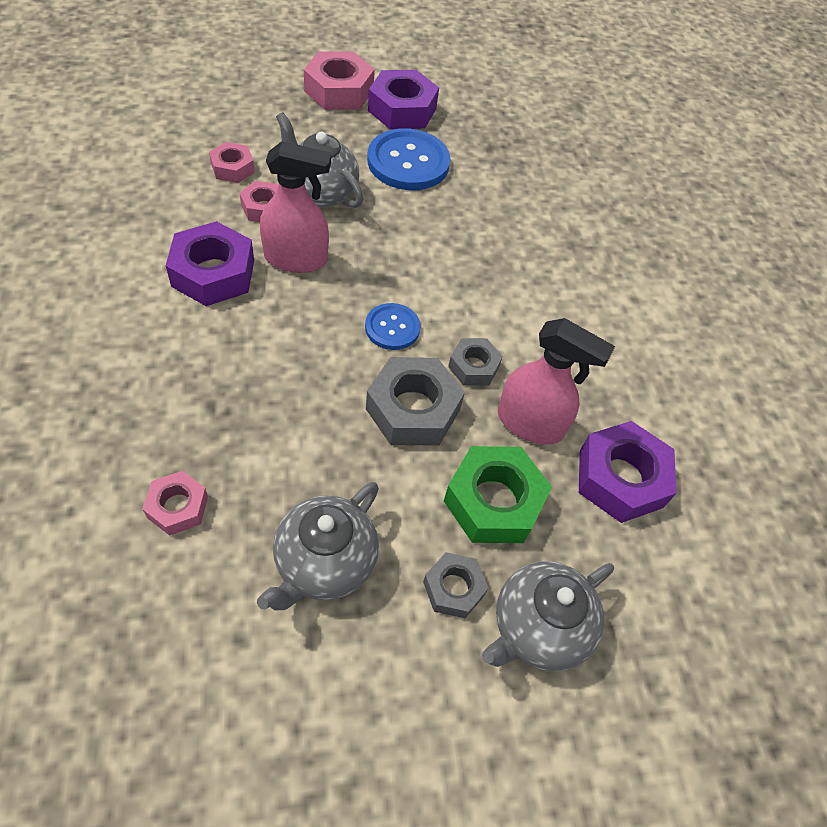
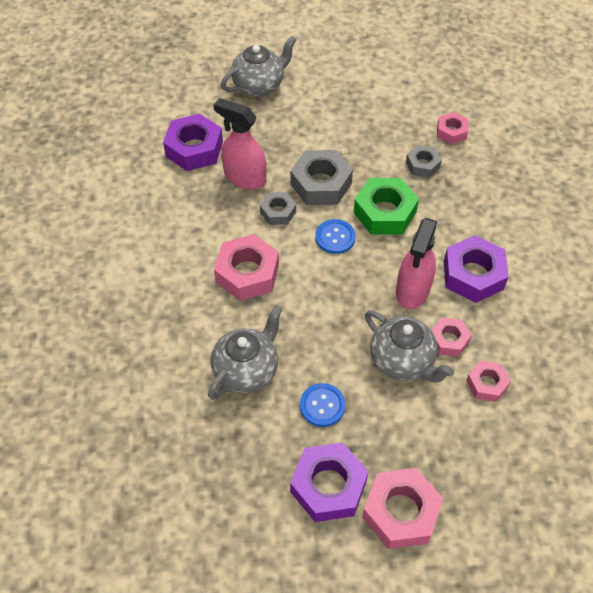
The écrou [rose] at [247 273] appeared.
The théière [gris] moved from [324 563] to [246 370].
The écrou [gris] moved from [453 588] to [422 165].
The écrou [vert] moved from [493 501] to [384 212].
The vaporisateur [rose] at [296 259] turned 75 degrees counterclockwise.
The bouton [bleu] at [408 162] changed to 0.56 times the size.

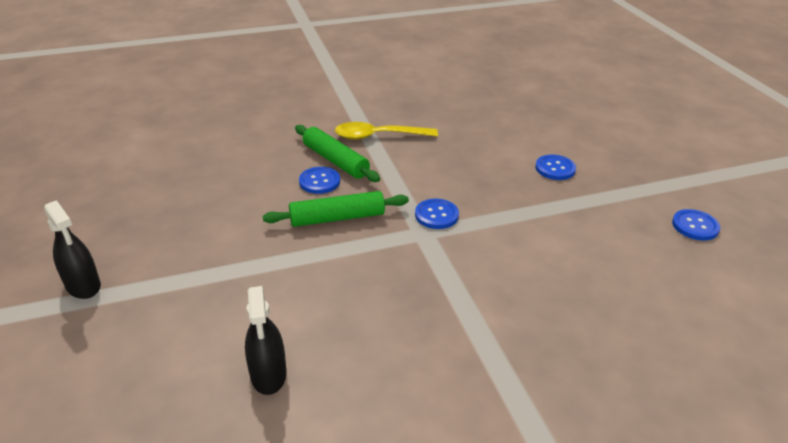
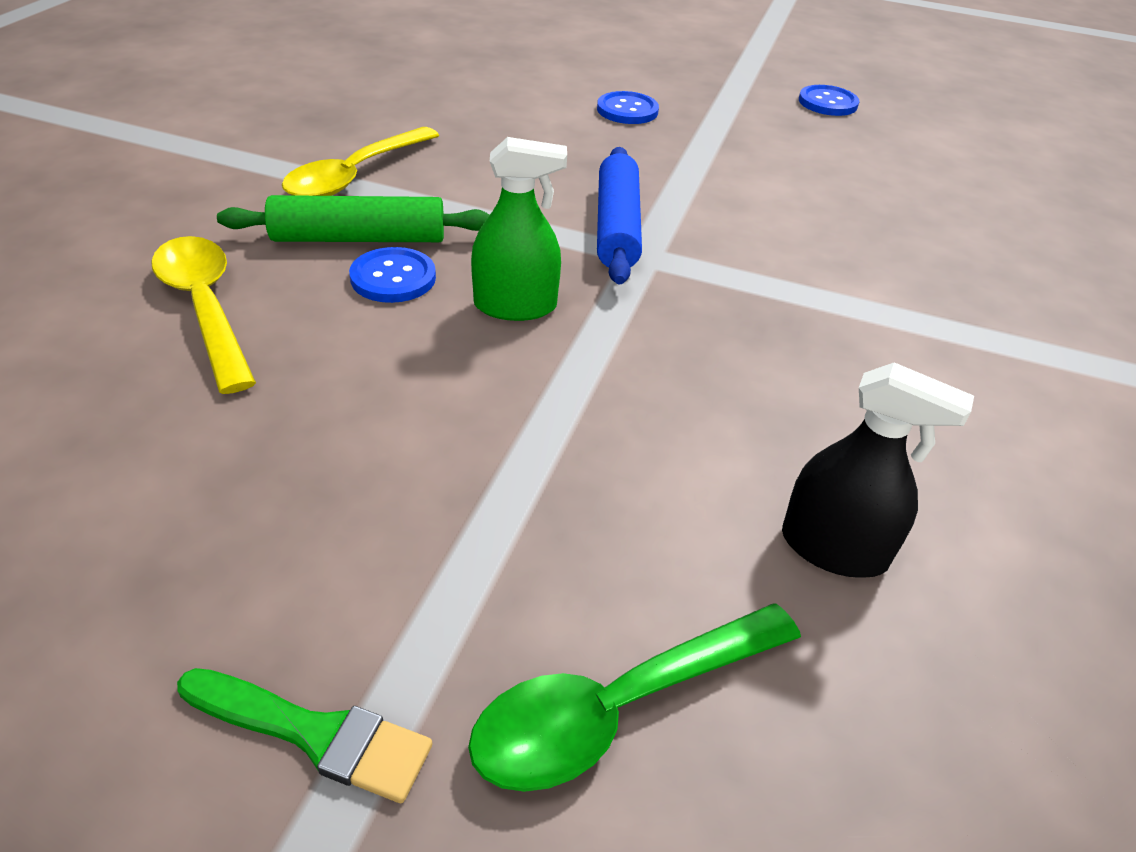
The cuillère [jaune] at [205 307] appeared.
The cuillère [vert] at [618 708] appeared.
The vaporisateur [noir] at [83 285] was replaced by the pinceau [vert] at [315 734].
The rouleau à pâtisserie [vert] at [337 218] was replaced by the vaporisateur [vert] at [515 306].
The bouton [bleu] at [436 215] was replaced by the rouleau à pâtisserie [bleu] at [617 227].

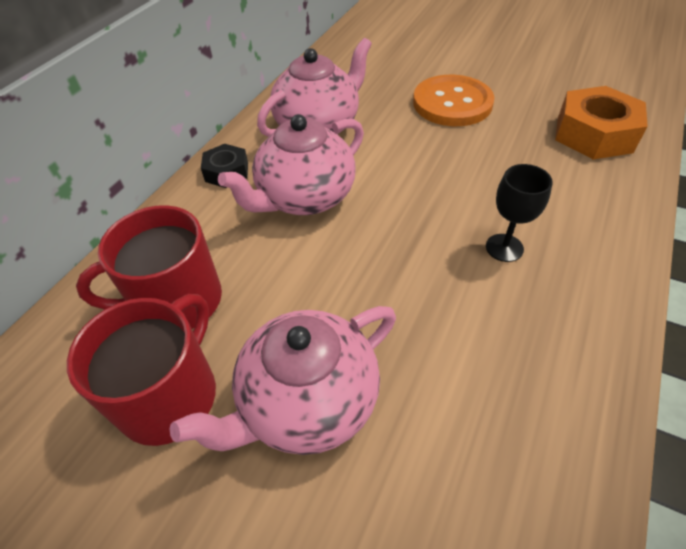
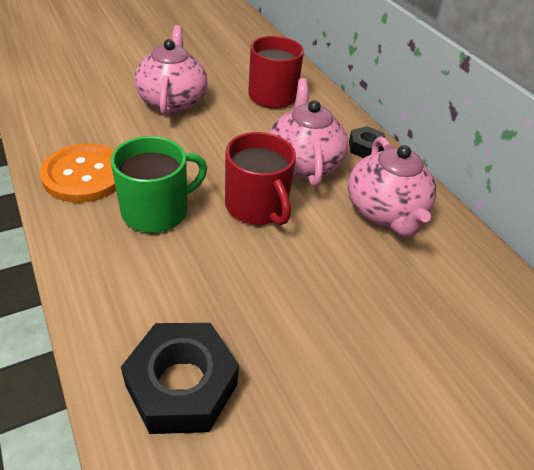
The tasse [rouge] moved from [170 394] to [257 206].
The bouton [orange] moved from [452 103] to [85 175].
The verre à pied [noir] at [504 248] was replaced by the tasse [vert] at [157 210].
The écrou [orange] at [594 134] became the écrou [noir] at [182 385].

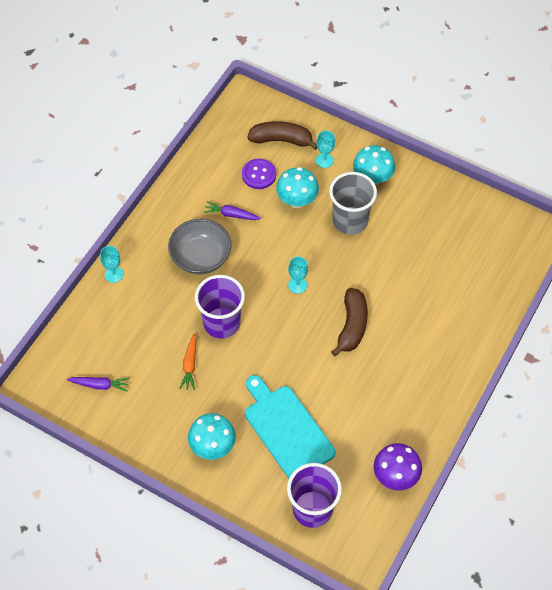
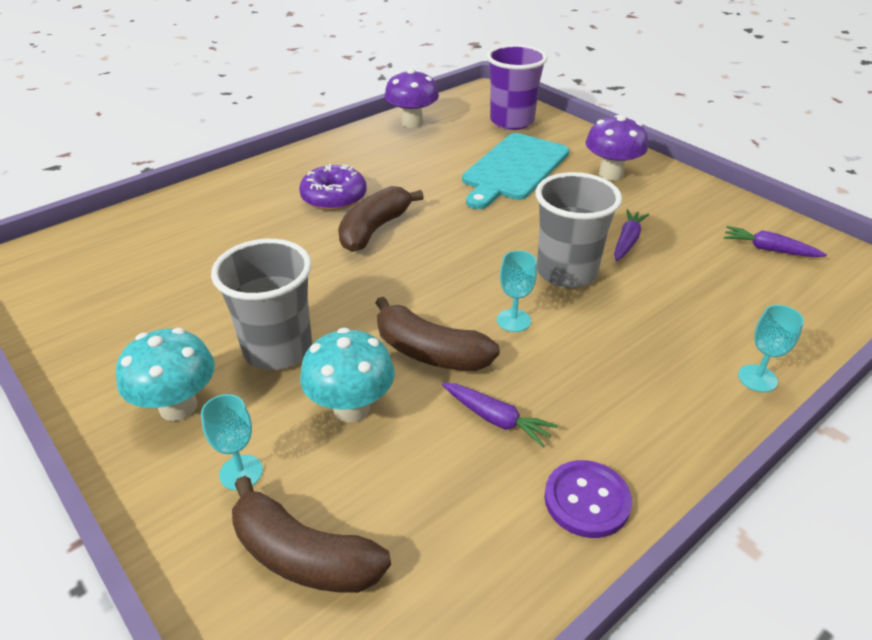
The bol [gris] at [201 257] disappeared.
The beignet [violet] at [334 197] appeared.
The banane [marron] at [429 352] appeared.
The bouton [violet] moved from [259 175] to [587 500].
The verre à pied [turquoise] moved from [297 285] to [513 320].
The carotte [orange] at [190 365] became the carotte [violet] at [627 241].
The champignon [turquoise] at [213 446] became the champignon [violet] at [611 174].
The gobelet [violet] at [222 323] became the gobelet [gris] at [566 272].
The planche à découper [turquoise] at [286 429] turned 45 degrees clockwise.

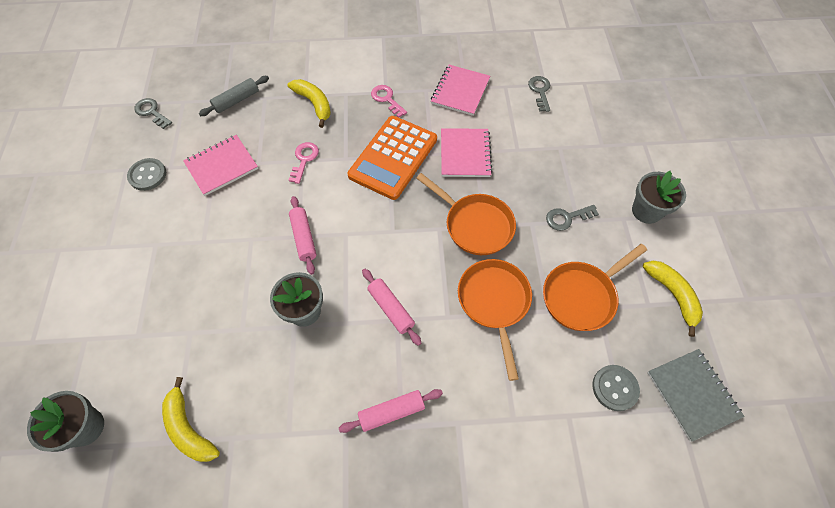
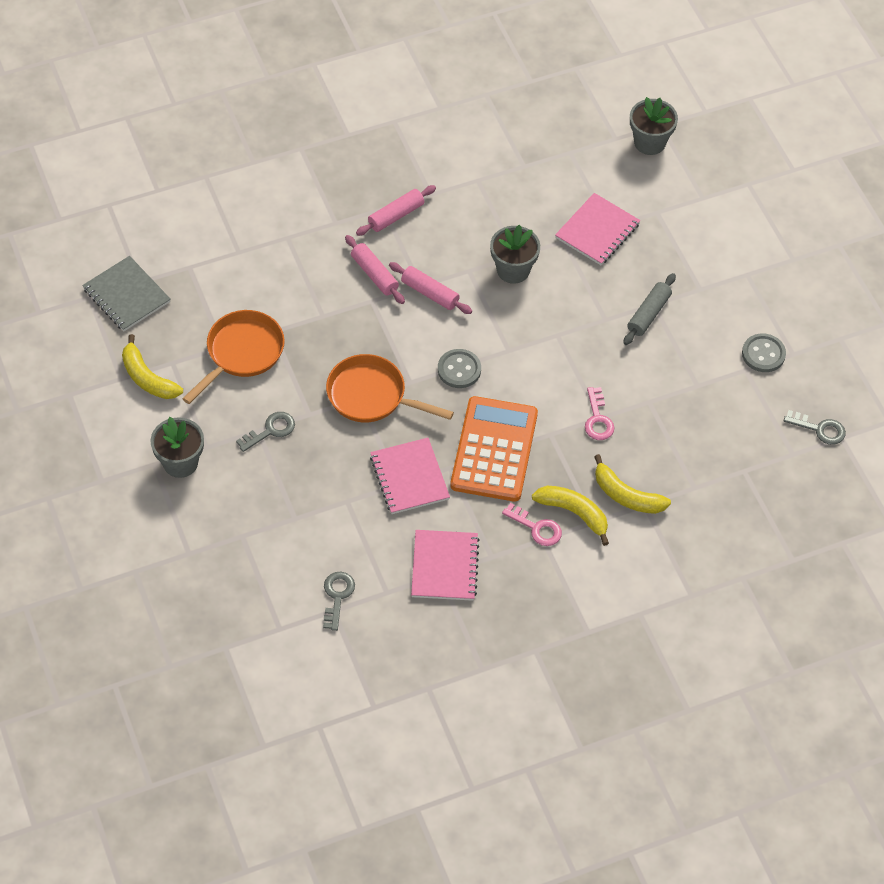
The poêle [orange] at [494 302] disappeared.
The banane [jaune] moved from [189 428] to [574 513].
The carnet [rose] moved from [221 166] to [597 231].
The rouleau à pâtisserie [gris] moved from [237 100] to [648 314].
The rouleau à pâtisserie [rose] moved from [304 238] to [374 274].
The bouton [gris] moved from [614 388] to [459 370].
The clé [gris] at [540 91] turned 150 degrees counterclockwise.

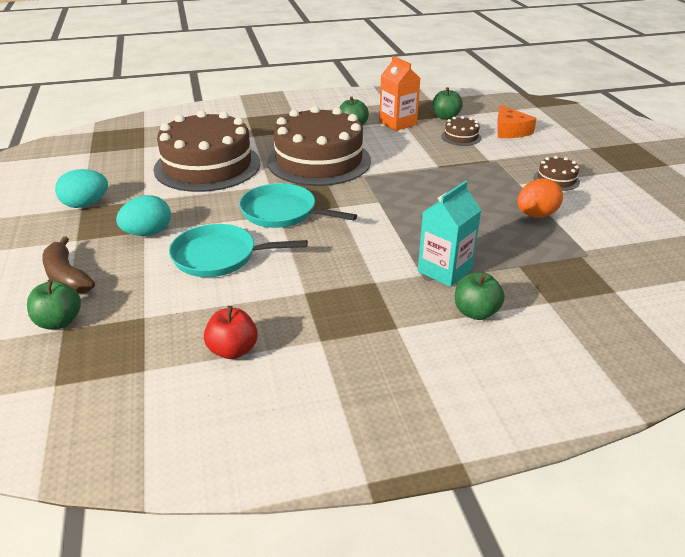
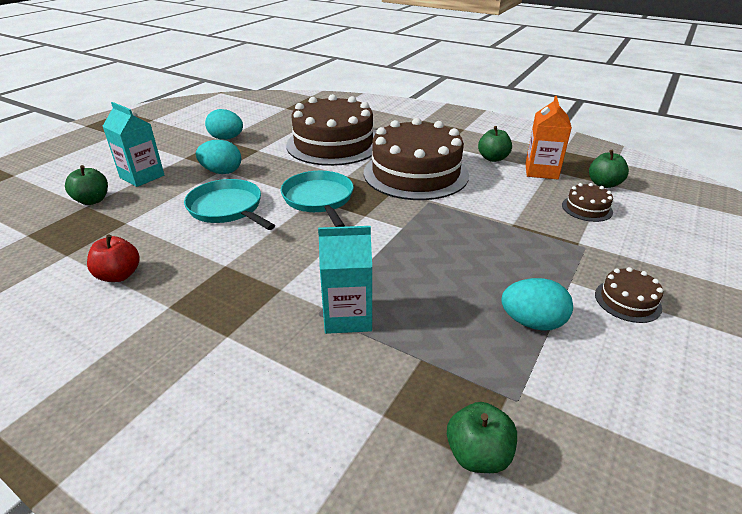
The fromage [orange] at [510 131] disappeared.
The pomme [vert] moved from [476 312] to [478 454].
The banane [marron] at [67 276] was replaced by the brique de lait [turquoise] at [142 176].
The œuf [orange] at [536 215] became the œuf [turquoise] at [532 322].

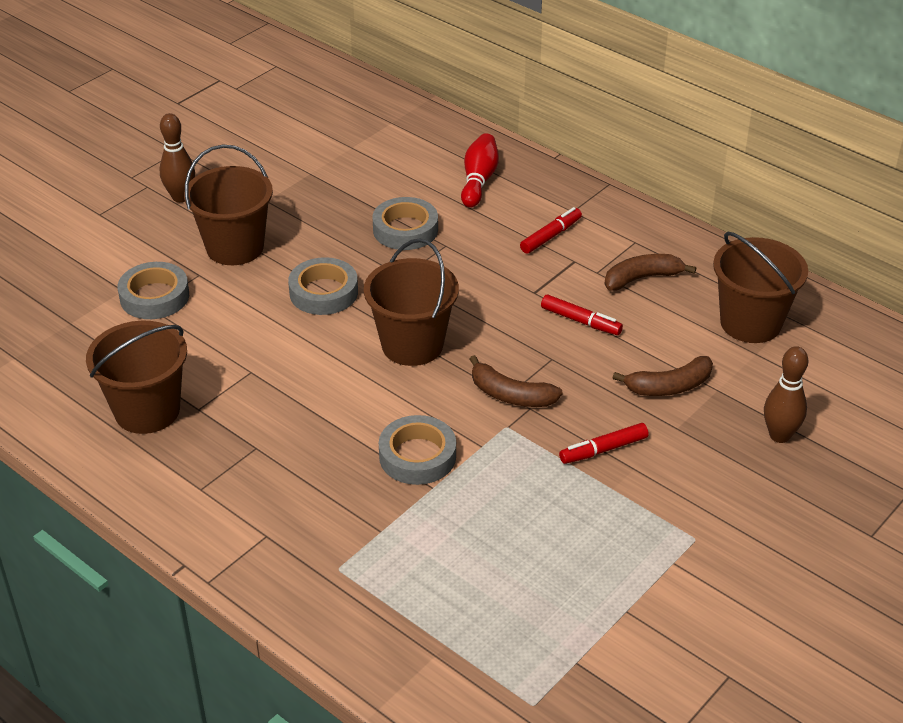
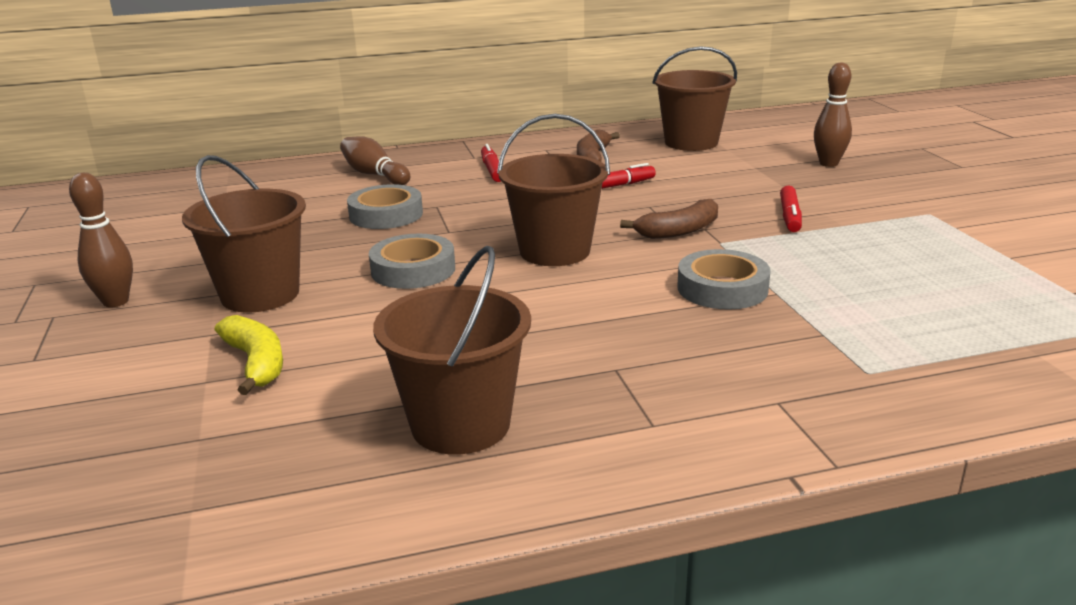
The banane [marron] at [669 386] disappeared.
The ruban adhésif [gris] at [154 297] was replaced by the banane [jaune] at [256 363].
The quille [rouge] at [478 180] became the quille [marron] at [374 175].

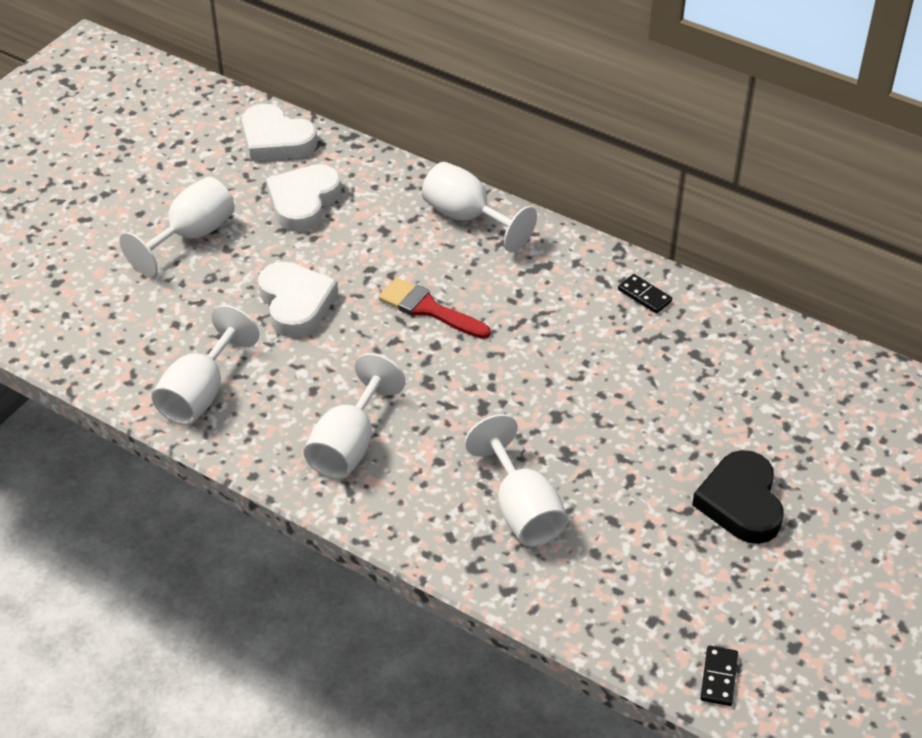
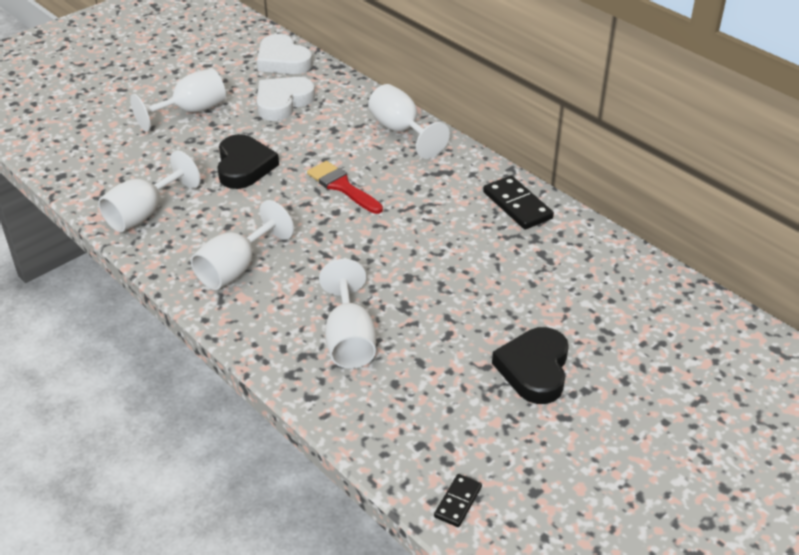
The cœur [blanc] at [296 303] became the cœur [noir] at [244 166].
The domino [noir] at [644 296] changed to 1.72 times the size.

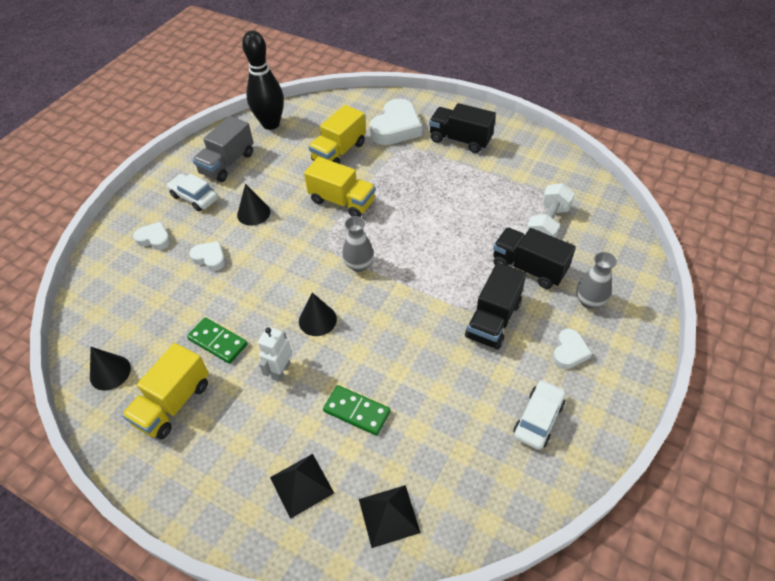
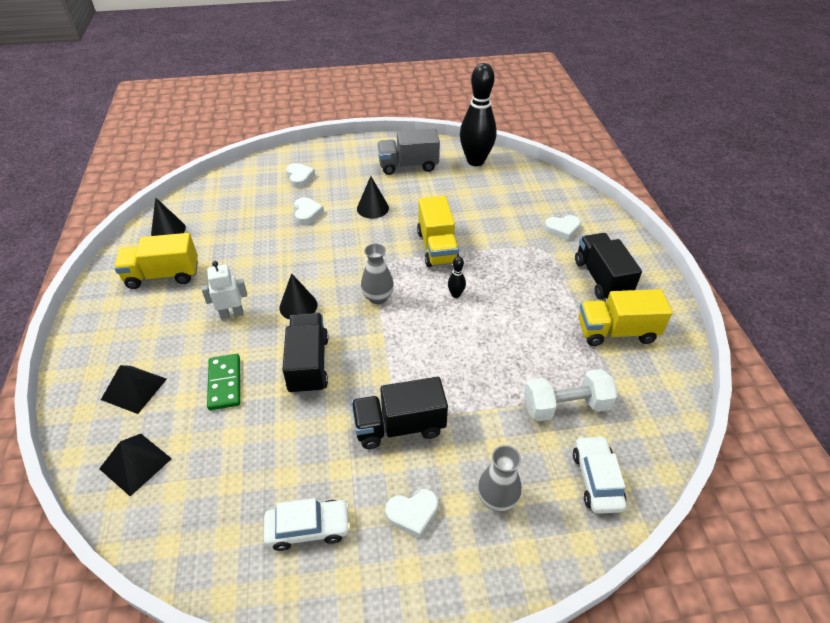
The domino [vert] at [218 342] disappeared.
The quille [noir] at [456 294] appeared.
The voiture [blanc] moved from [194 197] to [596 479].
The camion [jaune] moved from [339 152] to [616 331].
The camion [noir] moved from [529 268] to [308 364].
The cœur [blanc] at [396 128] changed to 0.54 times the size.

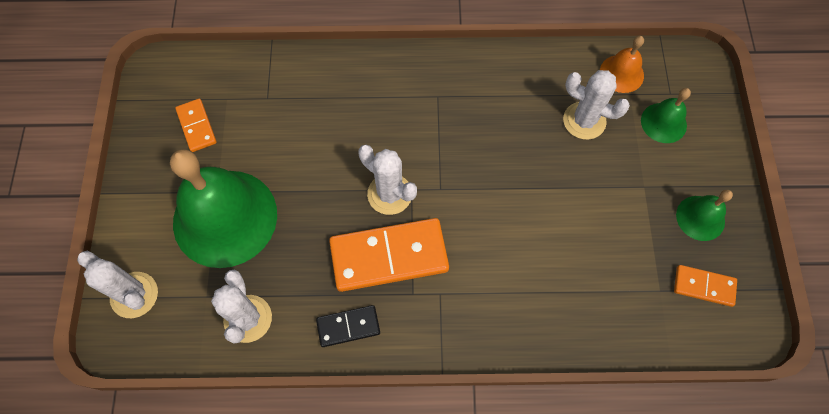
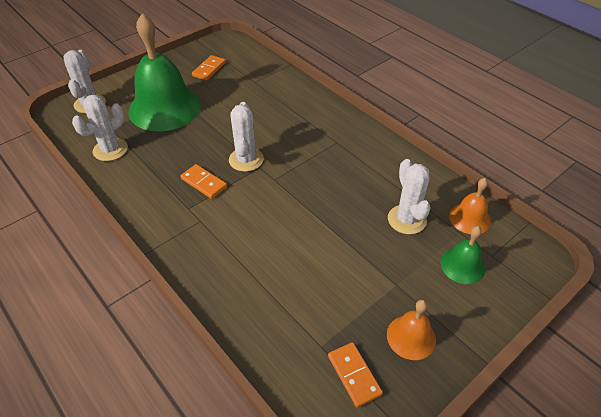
The domino [noir] at [348 326] disappeared.
The cloche [vert] at [700 218] became the cloche [orange] at [411 337].
The domino [orange] at [389 256] changed to 0.52 times the size.

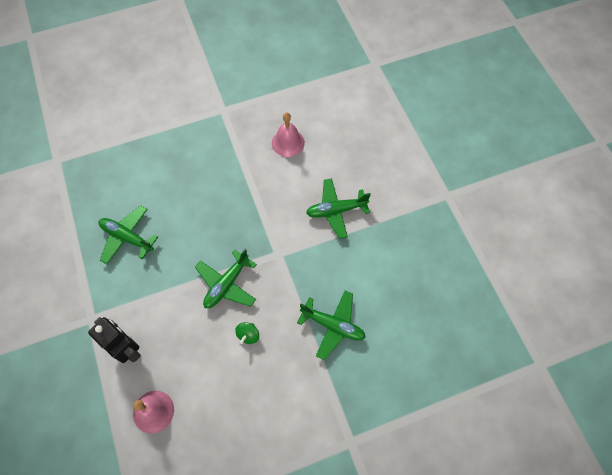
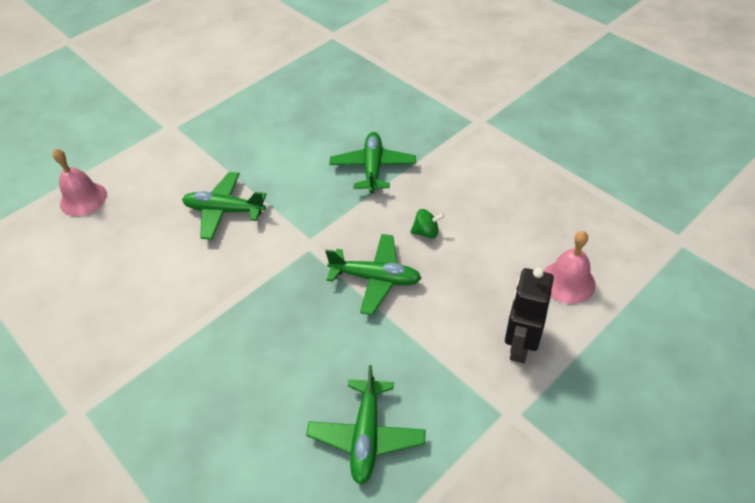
The cloche [rose] moved from [288 142] to [83 199].
The avion [vert] at [336 210] turned 135 degrees clockwise.

